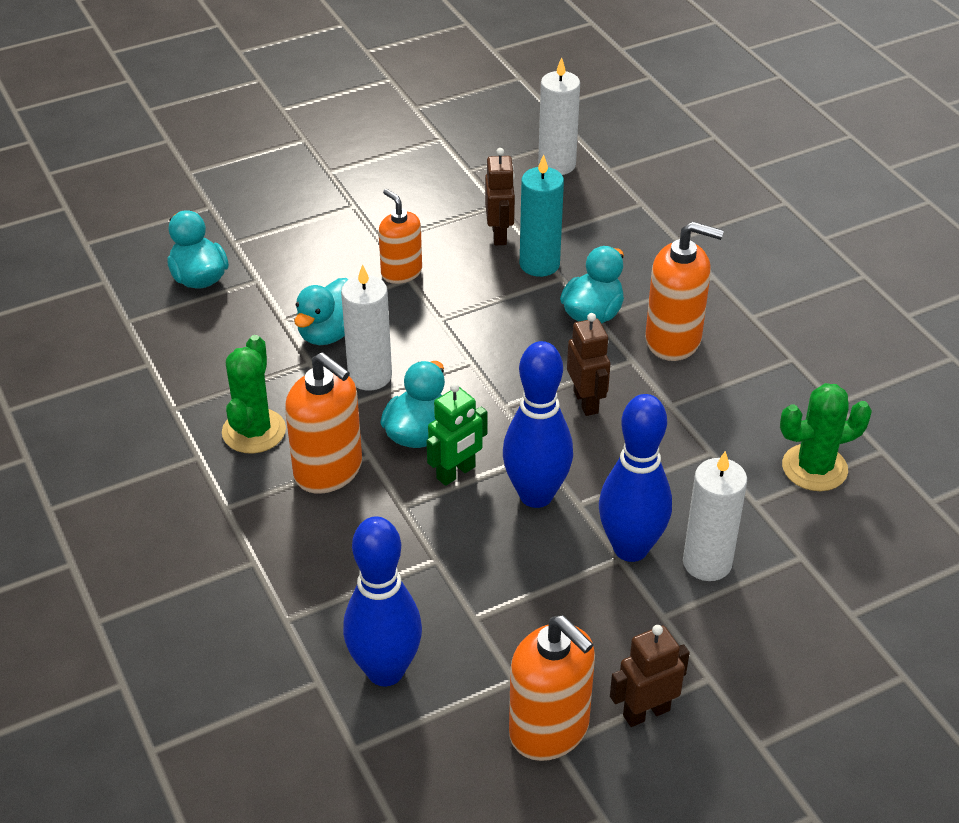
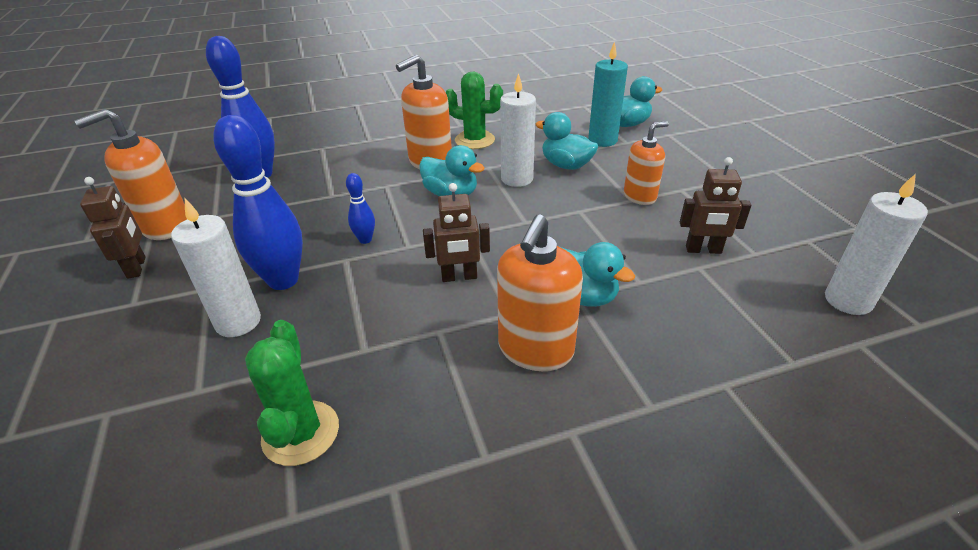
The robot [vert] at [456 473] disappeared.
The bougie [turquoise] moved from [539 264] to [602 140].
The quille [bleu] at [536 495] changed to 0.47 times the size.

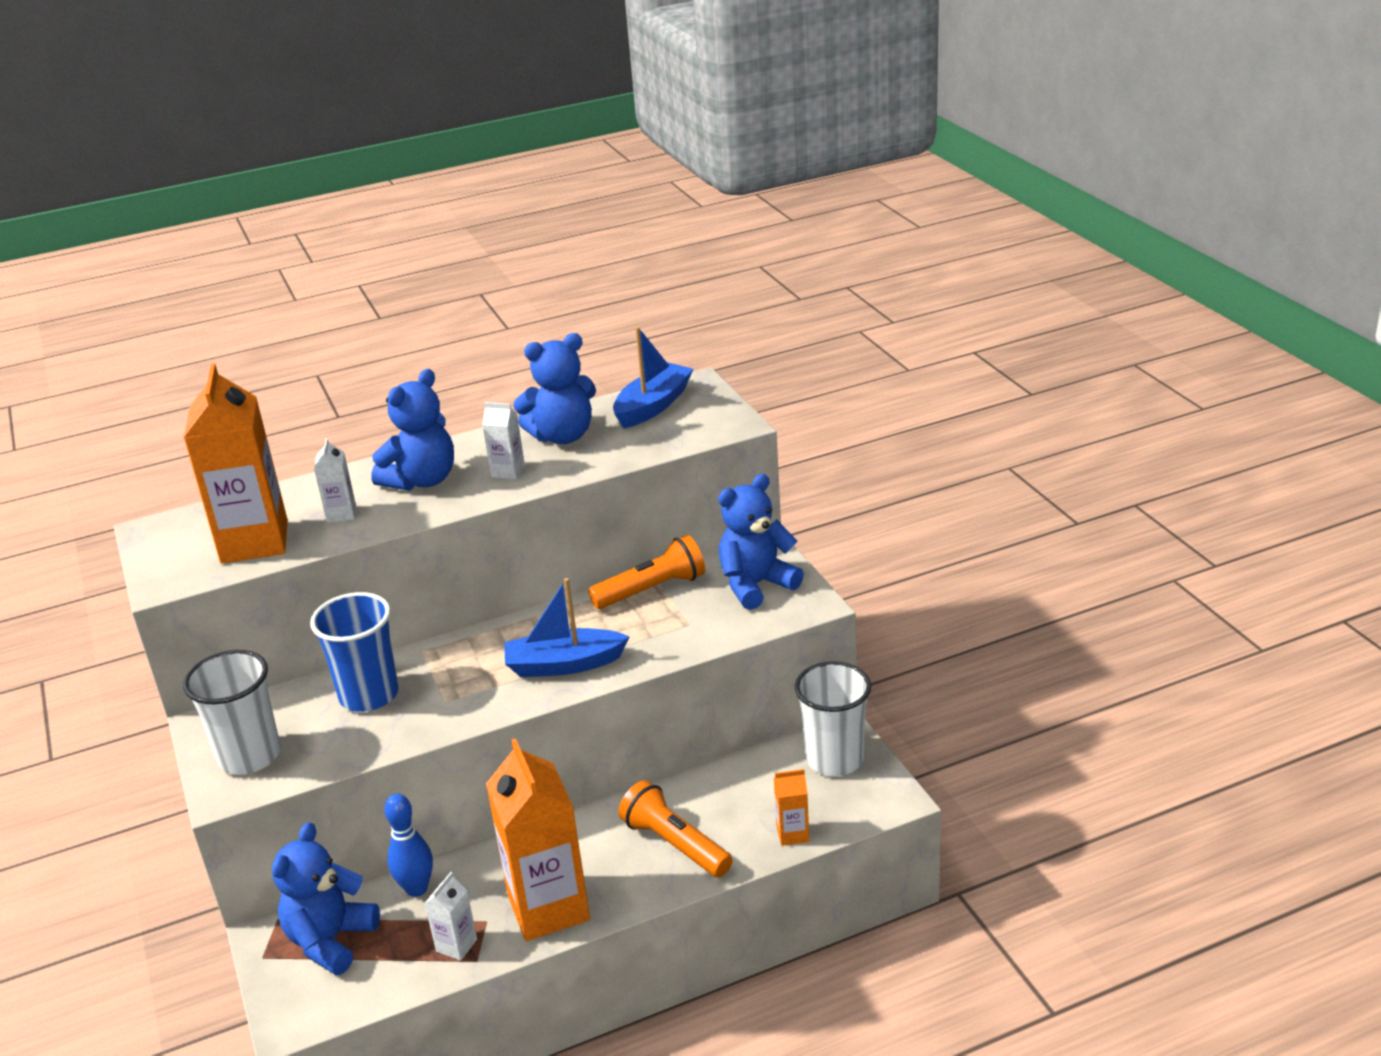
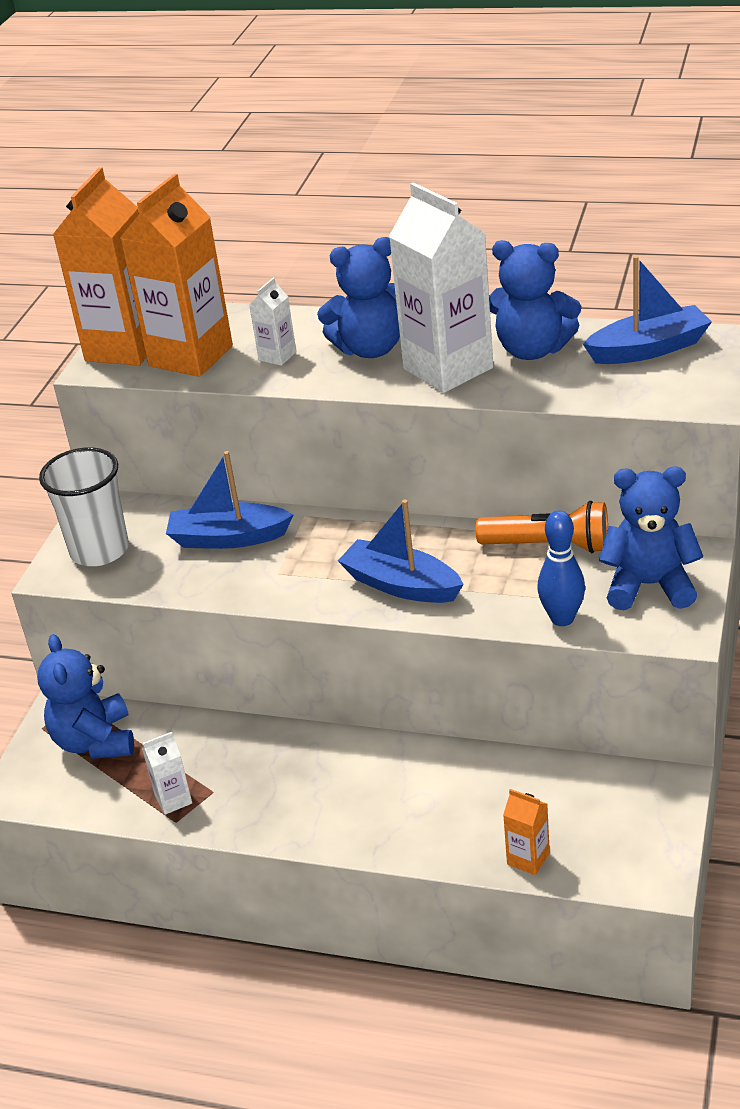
The lampe de poche [orange] at [675 844] disappeared.
The gobelet [blanc] at [834 759] disappeared.
The quille [bleu] moved from [416 888] to [562 618].
The brique de lait [orange] moved from [548 908] to [124 347].
The gobelet [bleu] at [369 695] was replaced by the bateau [bleu] at [228 538].
The ours en peluche [bleu] at [330 940] turned 75 degrees counterclockwise.
The brique de lait [blanc] at [508 471] changed to 2.26 times the size.

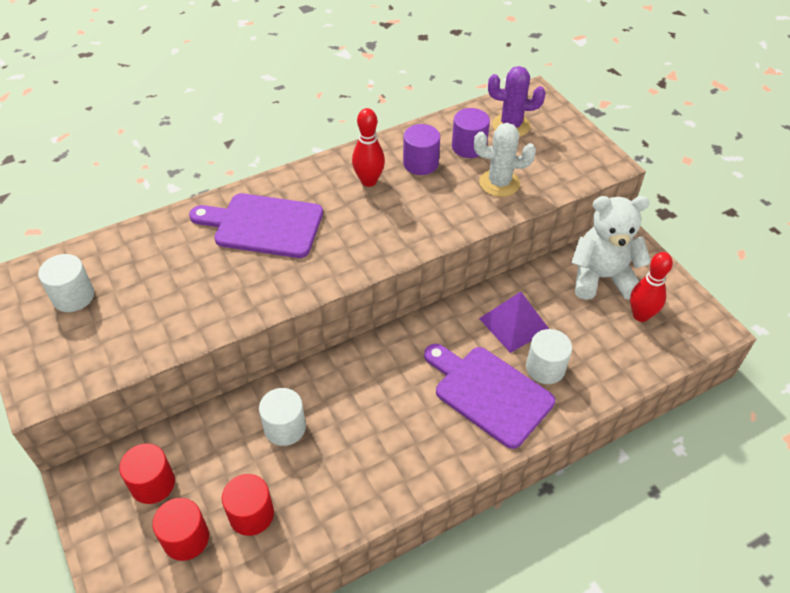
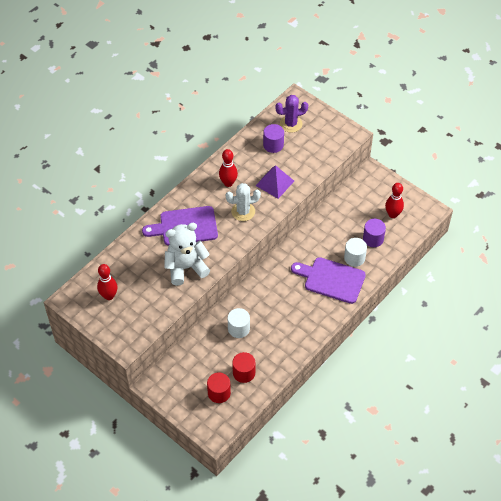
The cylindre [rouge] at [153 484] disappeared.
The cylindre [violet] moved from [420 163] to [373 239].
The cactus [blanc] moved from [499 183] to [243 211].
The pyramide [violet] moved from [514 324] to [275 183].
The ours en peluche [blanc] moved from [602 278] to [186 267].
The cylindre [blanc] at [73 296] was replaced by the quille [rouge] at [109 296].

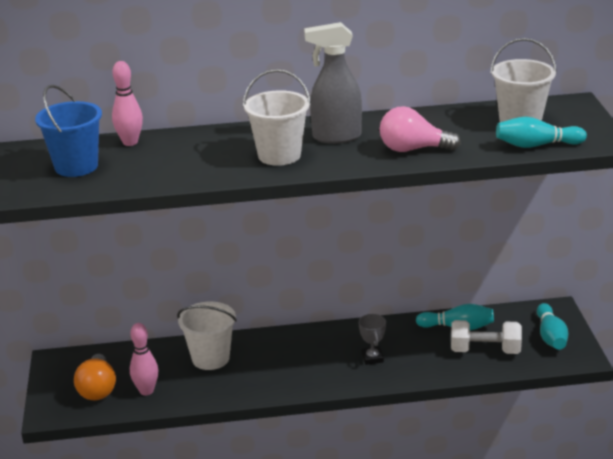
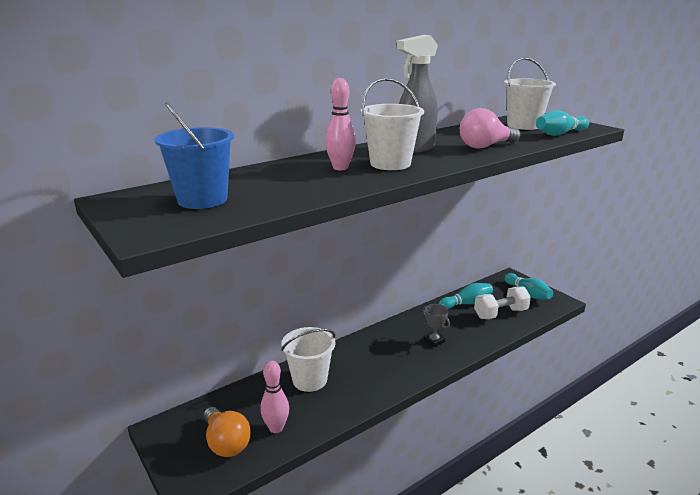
The quille [rose] moved from [130 142] to [340 168].

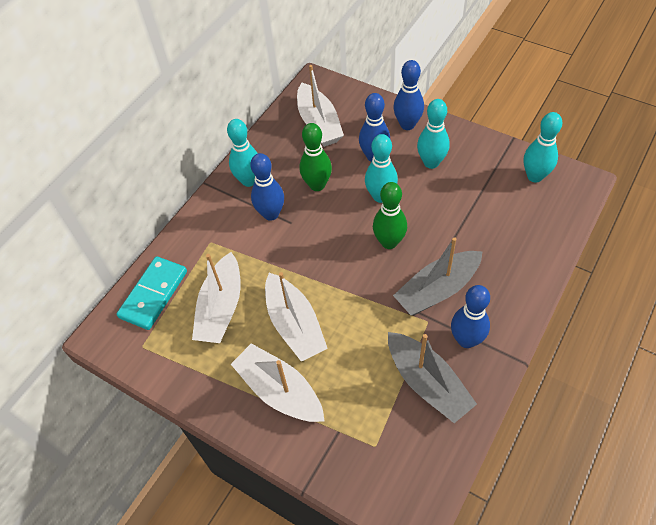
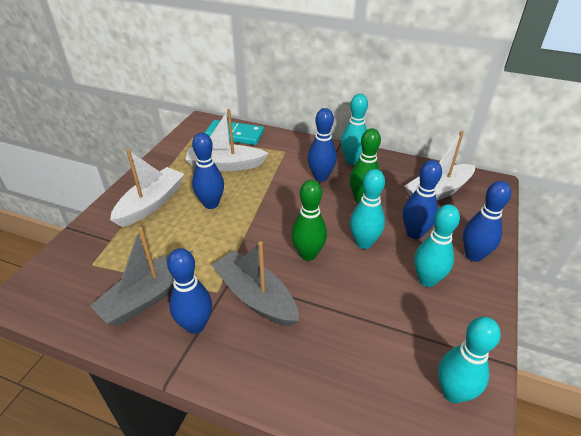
The bateau [blanc] at [294 325] was replaced by the quille [bleu] at [211 204].

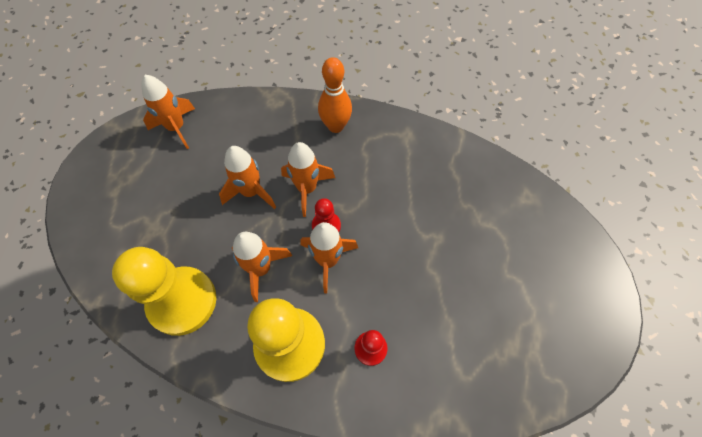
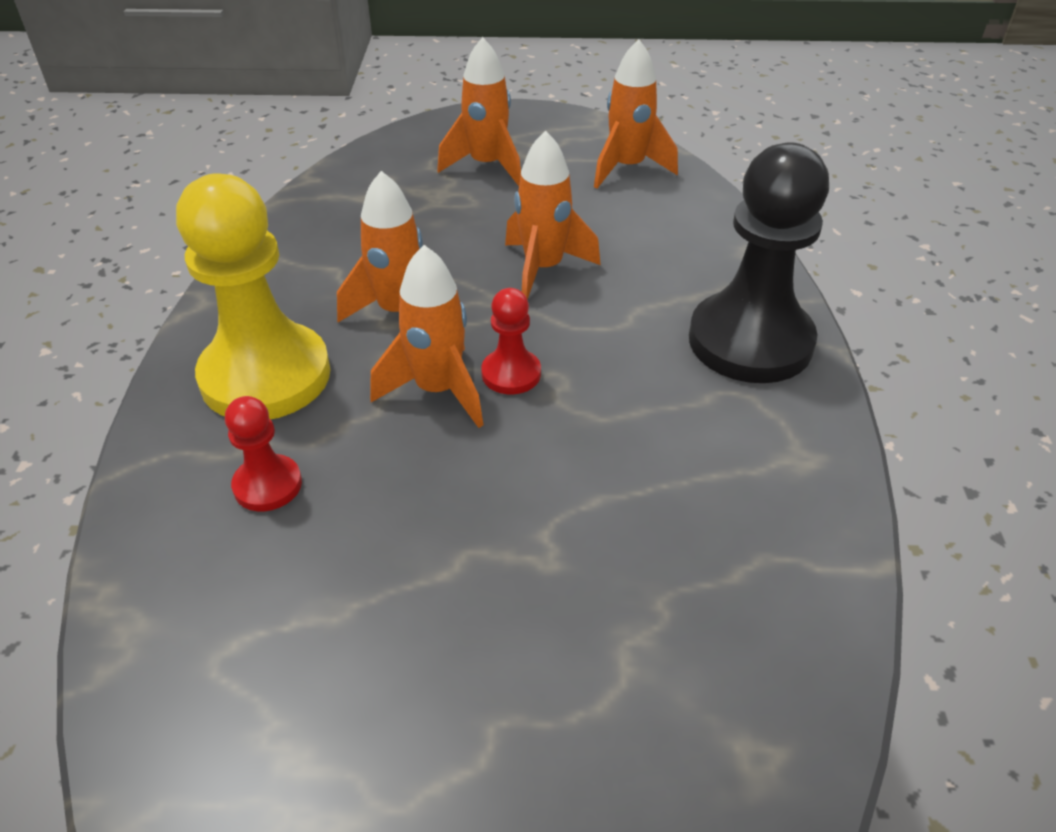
The pion [jaune] at [182 301] disappeared.
The fusée [orange] moved from [307 189] to [487 166].
The quille [orange] at [335 126] was replaced by the pion [noir] at [750 341].

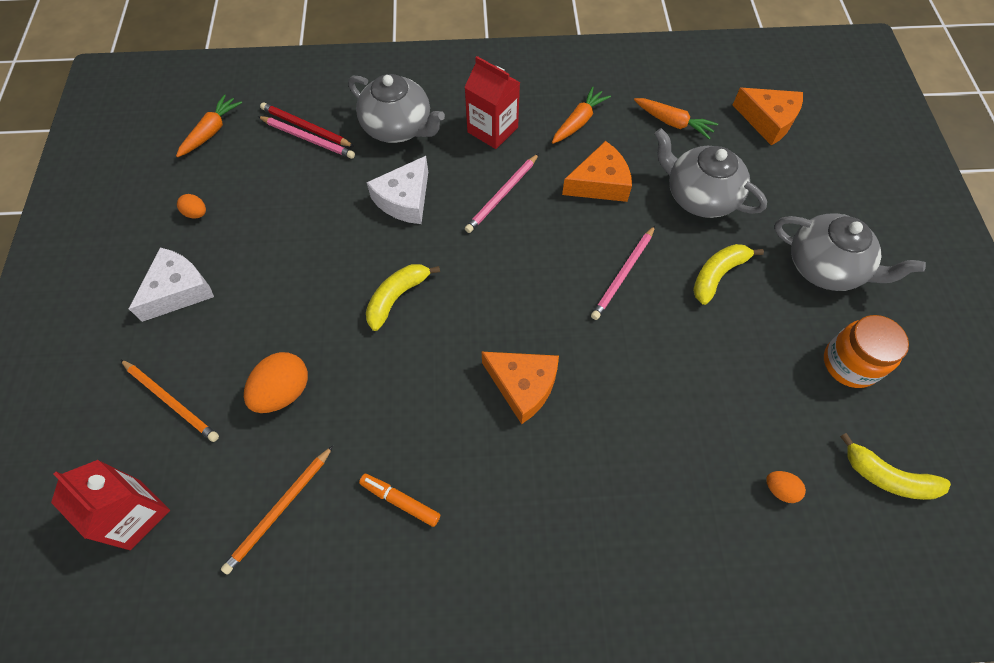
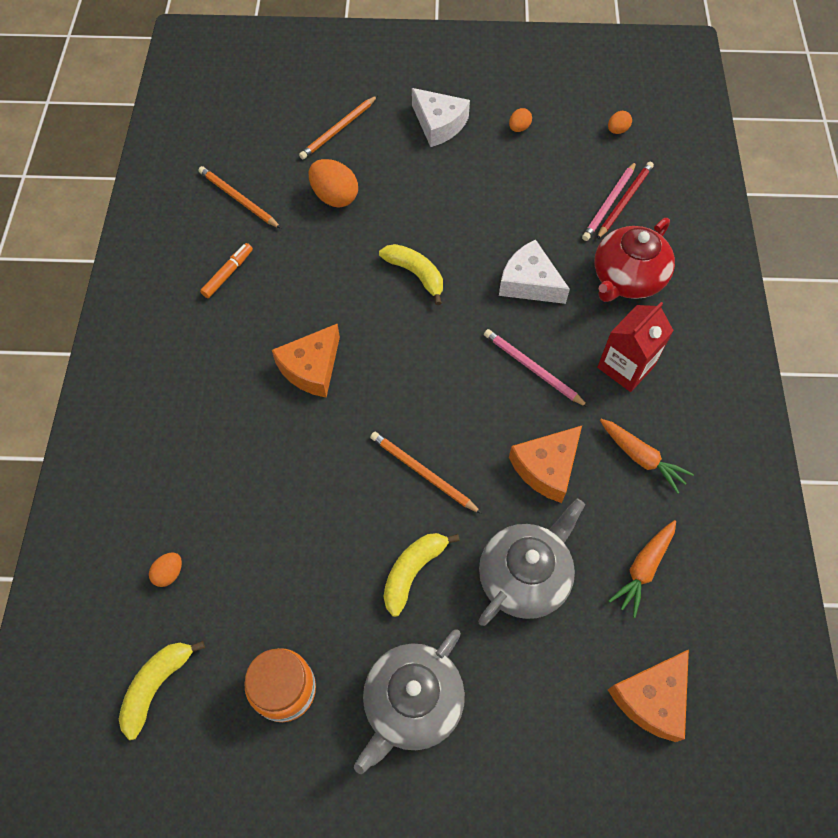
The brique de lait [rouge] at [135 514] disappeared.
The carotte [orange] at [212 131] was replaced by the œuf [orange] at [617 130].
The théière [gris] at [398 127] became the théière [rouge] at [627 278].
The crayon [rose] at [623 274] became the crayon [orange] at [422 473].
The fromage [orange] at [599 183] turned 60 degrees clockwise.
The banane [jaune] at [717 275] turned 105 degrees counterclockwise.

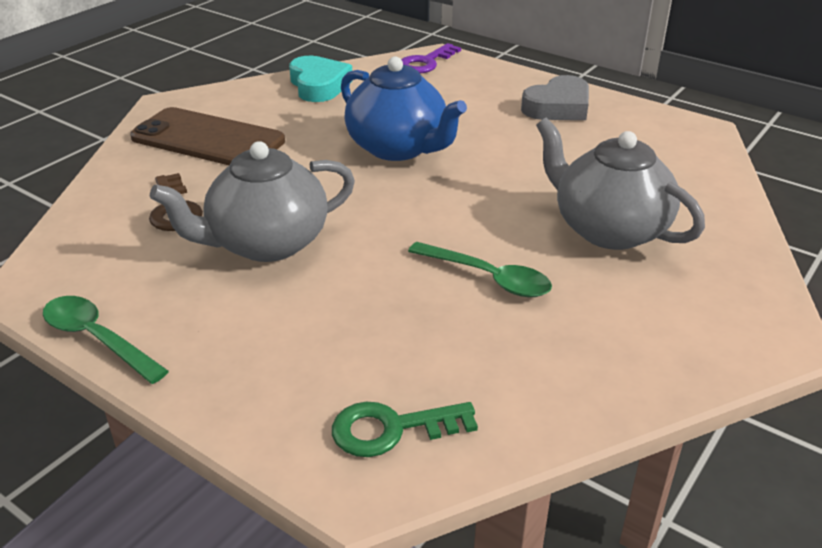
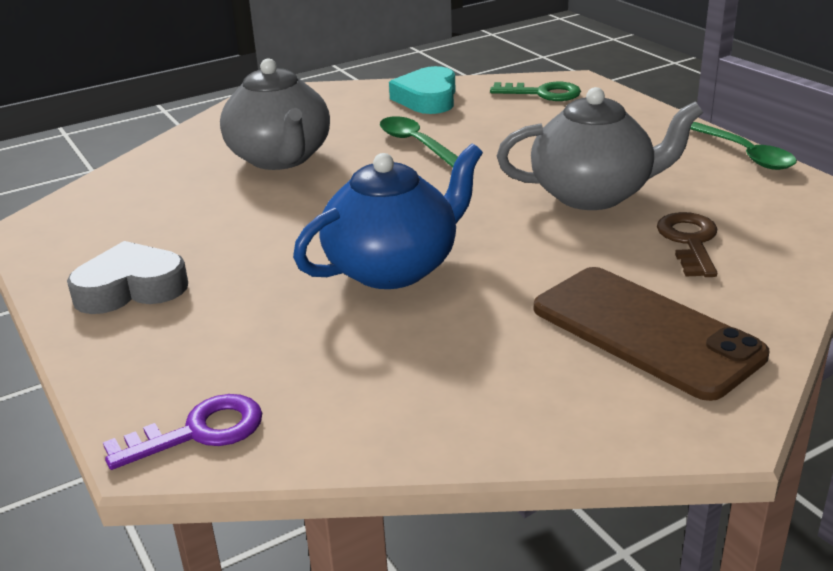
The cœur [turquoise] moved from [319 85] to [427 98].
The théière [bleu] at [398 148] turned 75 degrees clockwise.

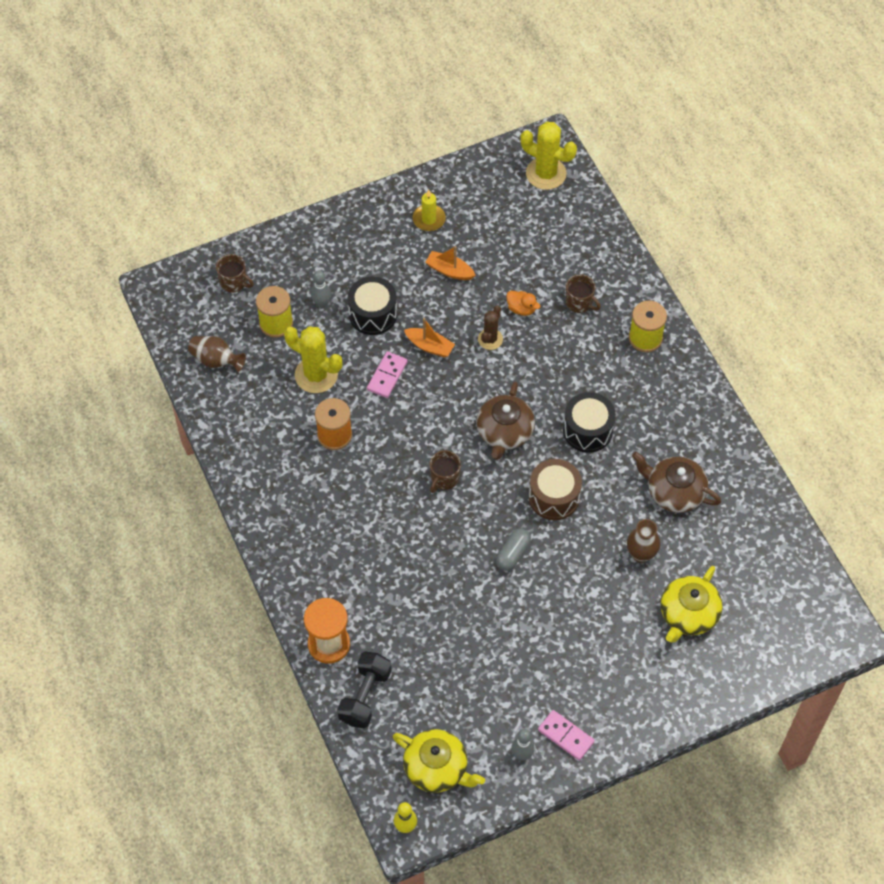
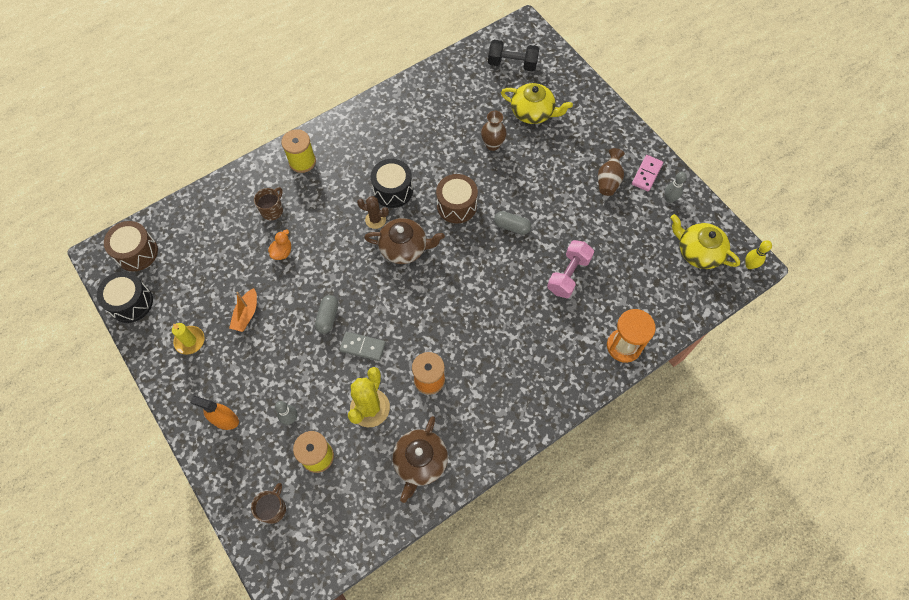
The tasse [marron] at [444 479] disappeared.
The vaporisateur [orange] at [225 420] appeared.
The haltère [rose] at [568 275] appeared.
The vase [marron] moved from [216 360] to [608 180].
The haltère [noir] moved from [365 696] to [512 64].
The tambour [noir] moved from [373 314] to [131 303].
The cactus [marron] moved from [490 339] to [375 220].
The théière [marron] moved from [674 492] to [420 462].
The bateau [orange] at [429 346] was replaced by the gélule [gris] at [328 317].
The cactus [jaune] at [546 173] was replaced by the tambour [marron] at [137 252].
The domino [rose] at [387 376] became the domino [gris] at [362 347].
The théière [jaune] at [437 768] turned 75 degrees counterclockwise.

